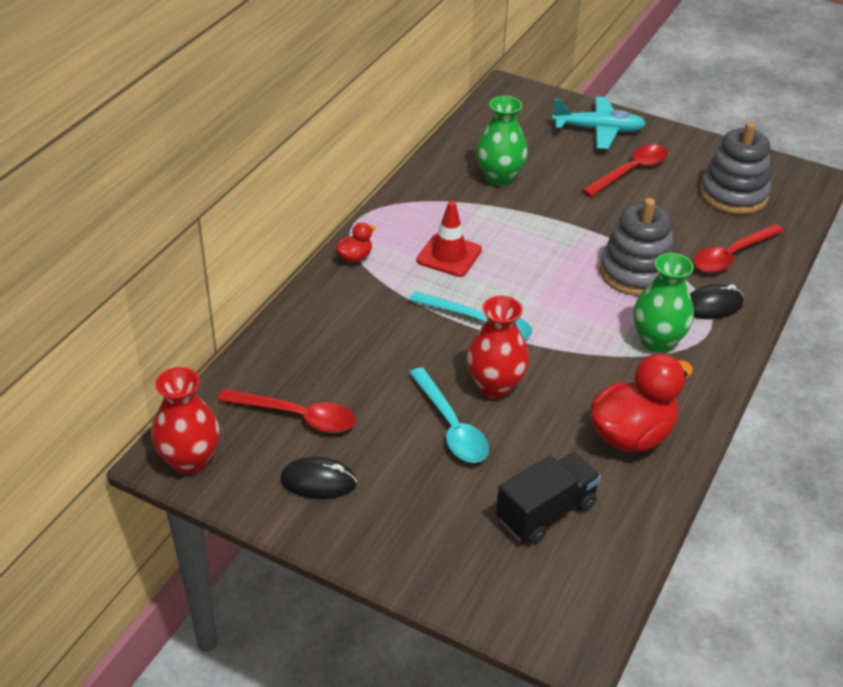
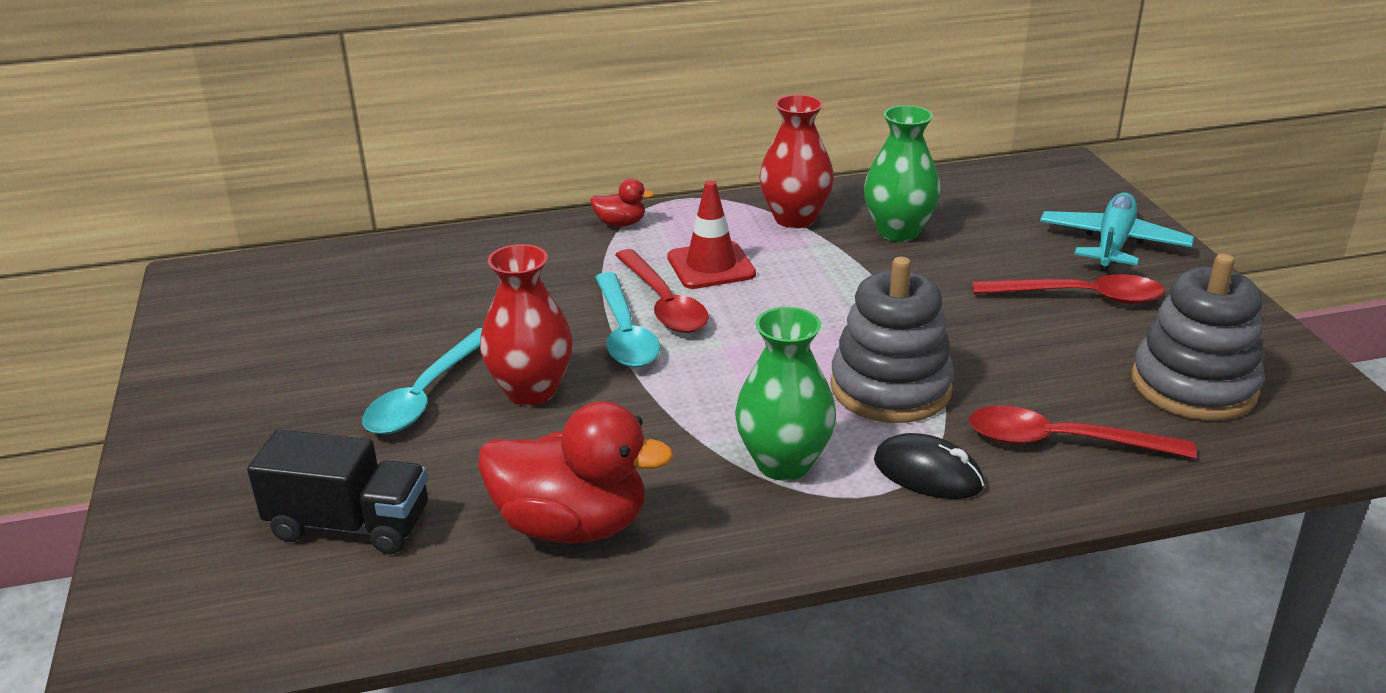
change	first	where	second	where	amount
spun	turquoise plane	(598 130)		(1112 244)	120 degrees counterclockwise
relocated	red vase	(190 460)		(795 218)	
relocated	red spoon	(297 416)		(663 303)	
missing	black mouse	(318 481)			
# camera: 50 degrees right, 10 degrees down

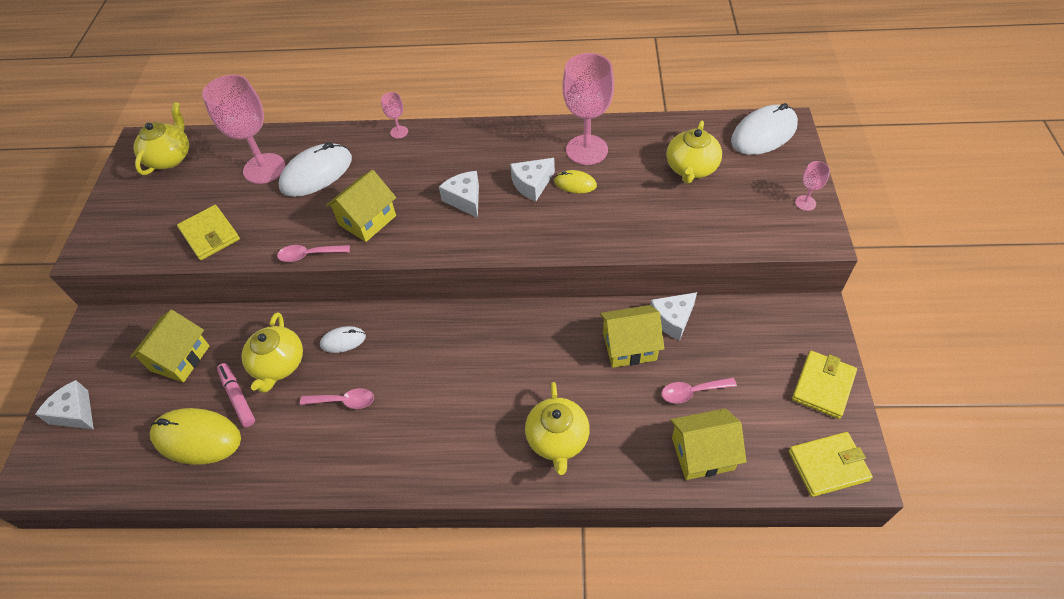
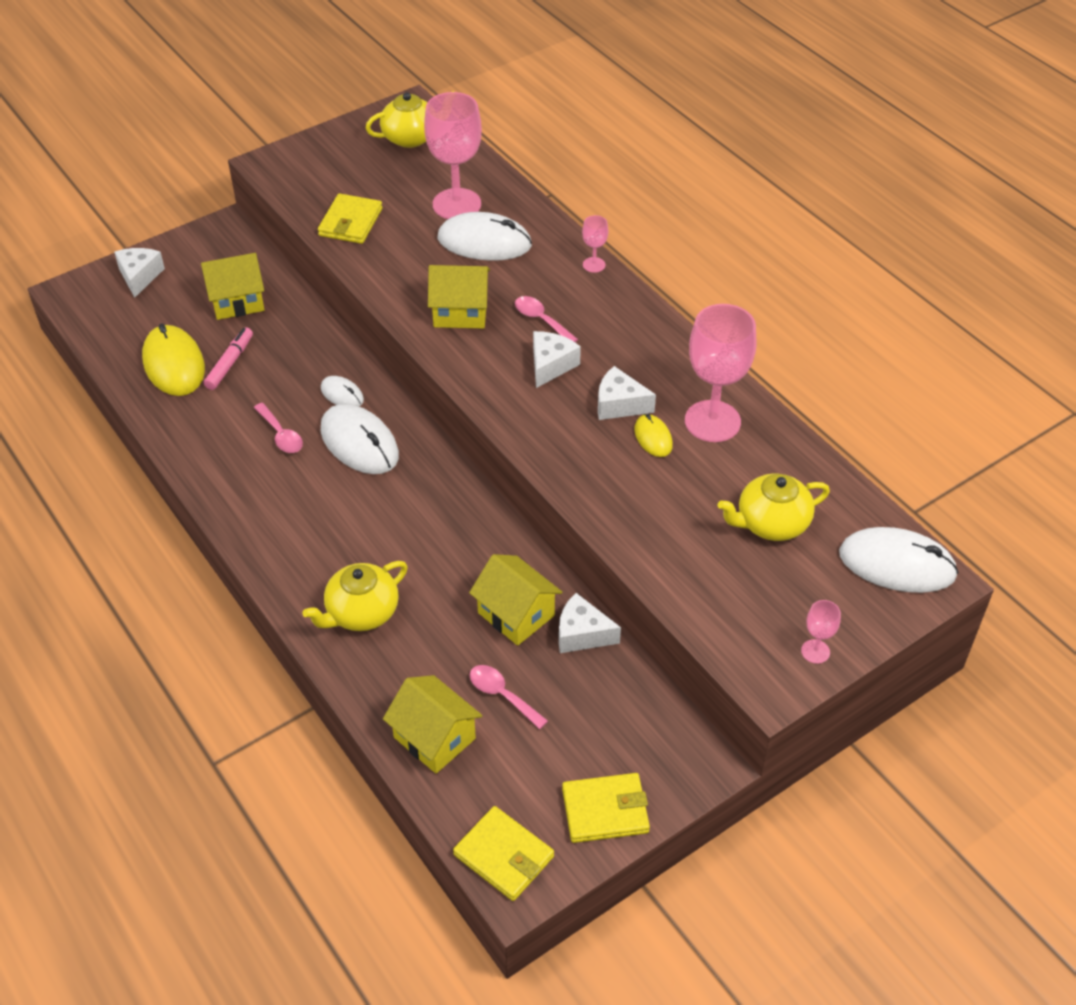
change	first	where	second	where	amount
relocated	pink spoon	(309 255)		(541 320)	
missing	yellow teapot	(278 365)			
appeared			white mouse	(359 443)	
# camera: 50 degrees right, 5 degrees down

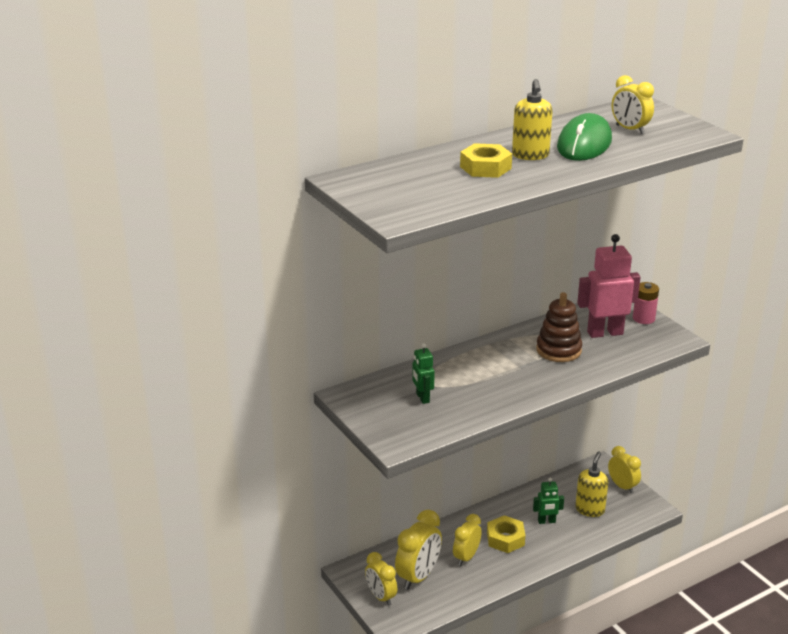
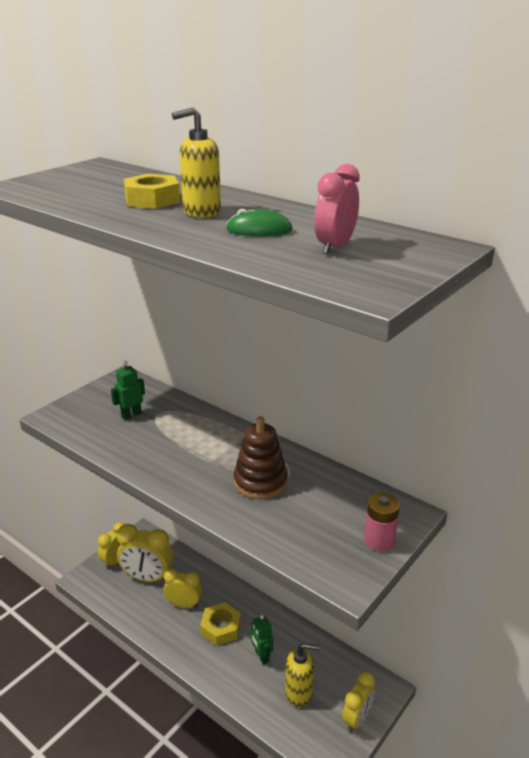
change	first	where	second	where	amount
colour	yellow clock	(630 129)	pink clock	(335 247)	
size	green mouse	(584 144)		(259 230)	x0.54
missing	pink robot	(605 333)			
# camera: 70 degrees right, 0 degrees up

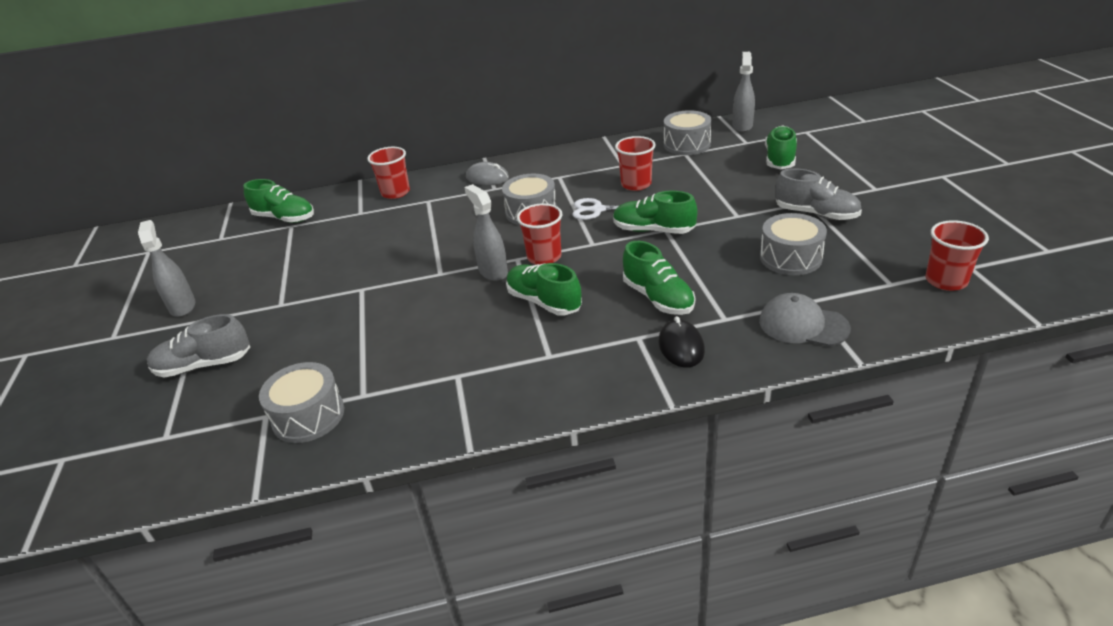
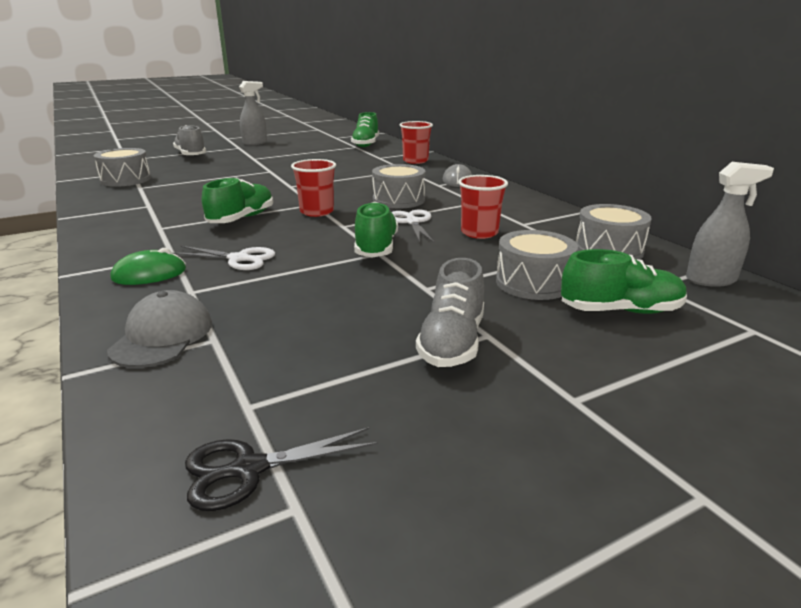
change	first	where	second	where	amount
missing	grey spray bottle	(493 272)			
relocated	grey drum	(790 258)		(533 283)	
exchanged	red cup	(946 281)	black scissors	(249 469)	
exchanged	green shoe	(658 298)	white scissors	(238 259)	
colour	black mouse	(681 346)	green mouse	(149 274)	
# camera: 70 degrees right, 10 degrees down

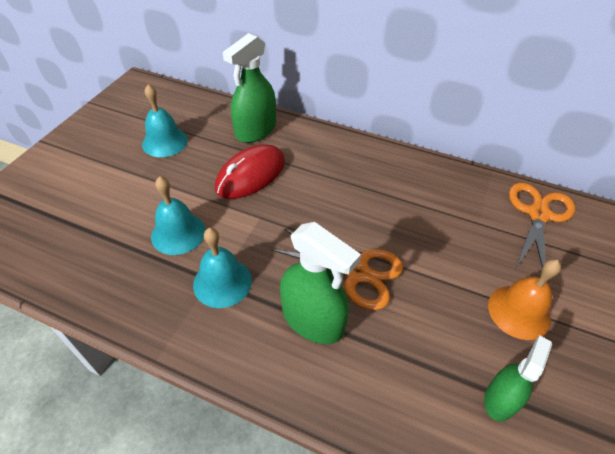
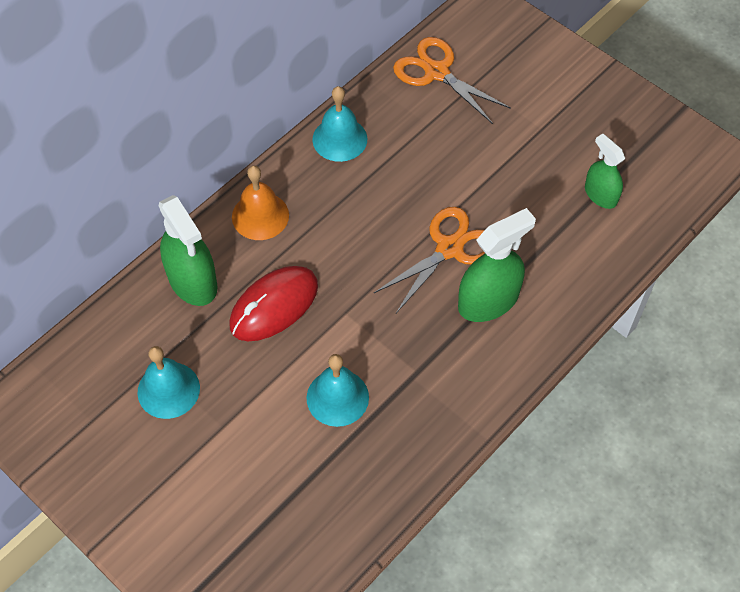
change	first	where	second	where	amount
spun	red mouse	(251 175)		(274 306)	75 degrees clockwise
relocated	turquoise bell	(222 282)		(339 139)	
relocated	orange bell	(519 312)		(260 216)	
# camera: 70 degrees left, 10 degrees up

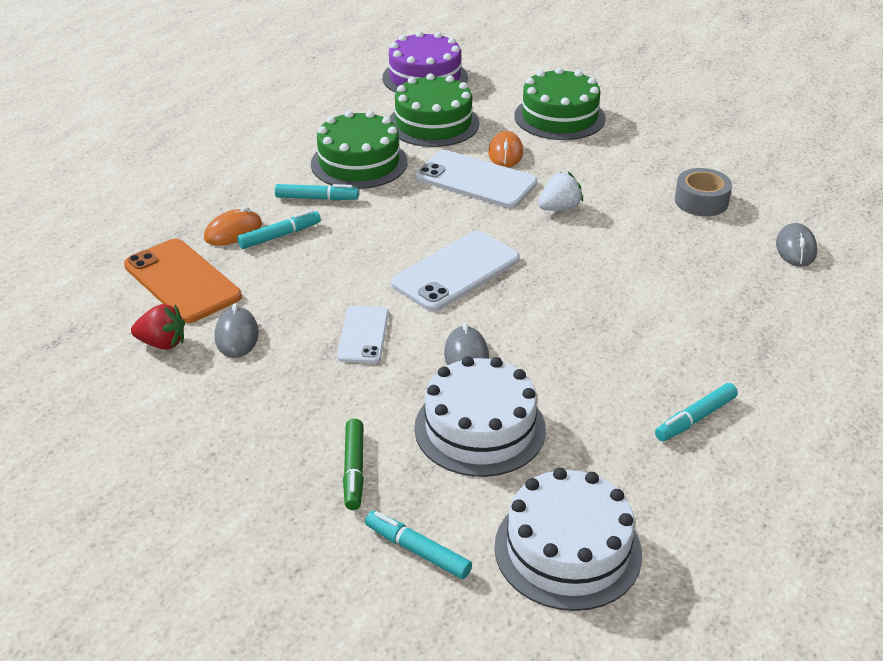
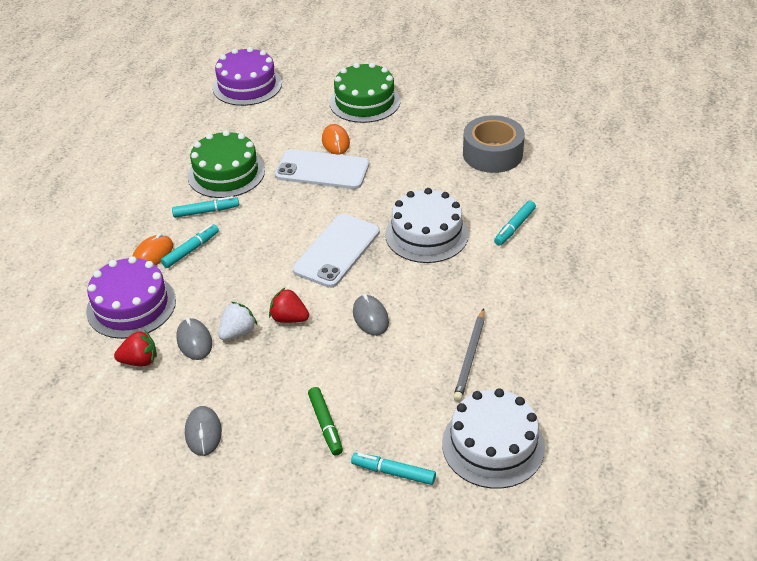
change	first	where	second	where	amount
missing	green cake	(433 123)			
size	grey tape	(701 201)		(492 154)	x1.50
relocated	white strawberry	(559 208)		(238 332)	
relocated	grey mouse	(795 248)		(203 432)	
exchanged	orange phone	(182 281)	purple cake	(131 305)	
exchanged	white phone	(363 335)	red strawberry	(289 318)	
relocated	white cake	(480 428)		(426 234)	
relocated	turquoise marker	(696 418)		(515 227)	
appeared			grey pencil	(470 357)	
# camera: 15 degrees left, 5 degrees up

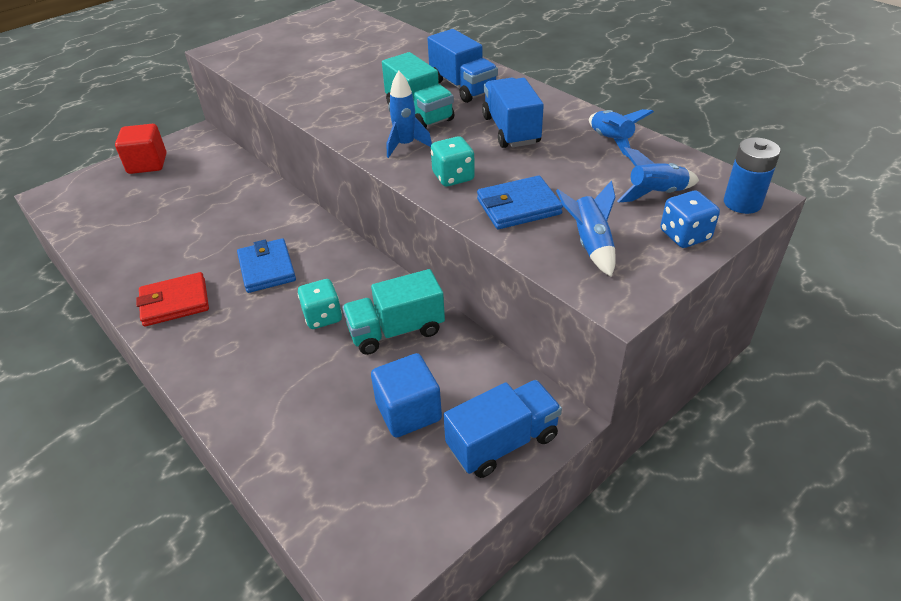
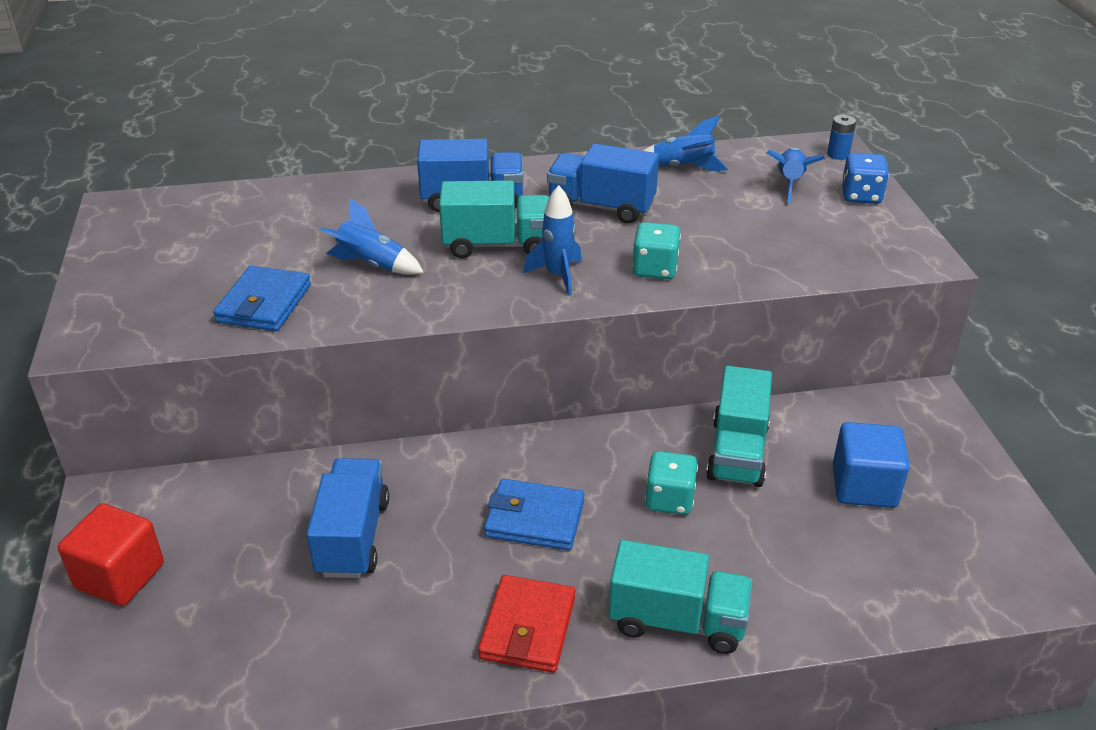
change	first	where	second	where	amount
size	blue battery	(742 203)		(838 154)	x0.62
relocated	blue wallet	(518 207)		(264 304)	
relocated	blue rocket	(590 244)		(372 265)	
relocated	blue truck	(502 442)		(352 537)	
appeared			turquoise truck	(677 621)	
# camera: 60 degrees left, 5 degrees down

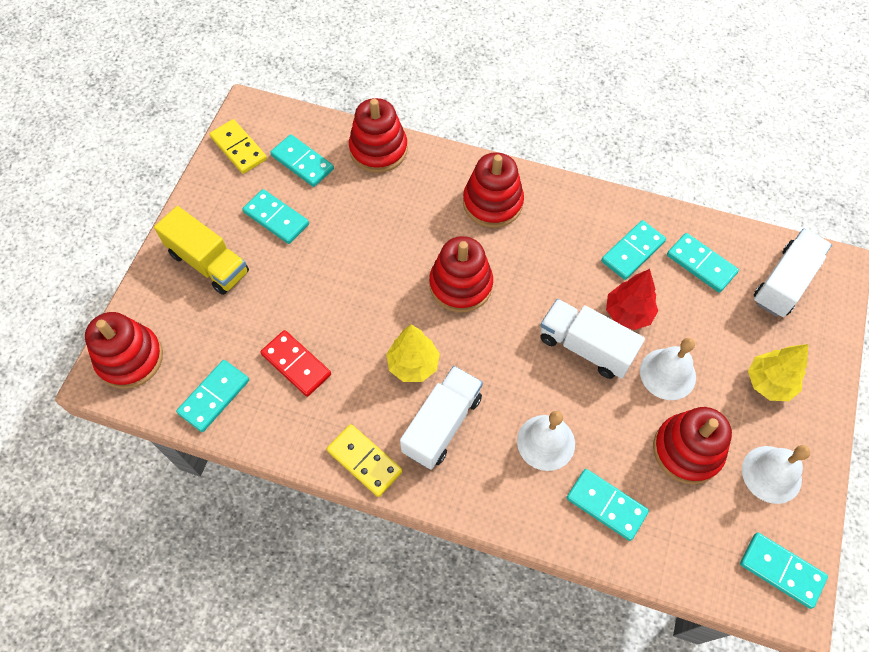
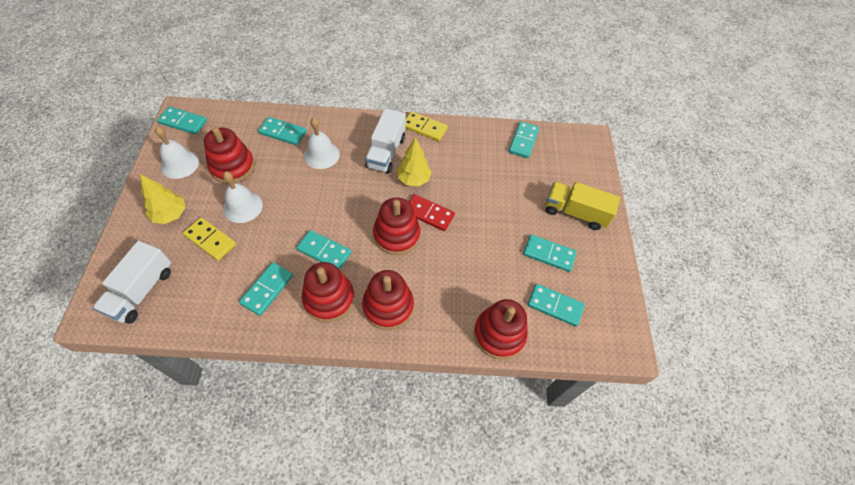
change	first	where	second	where	amount
relocated	yellow domino	(239 148)		(210 240)	
relocated	turquoise domino	(701 264)		(324 251)	
missing	red tree	(628 313)			
missing	white truck	(585 347)			
relocated	red stacking toy	(130 358)		(329 298)	
relocated	red domino	(296 364)		(429 214)	
# camera: 160 degrees right, 5 degrees down

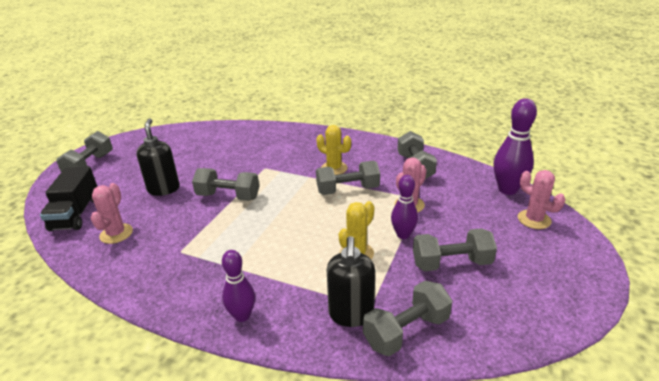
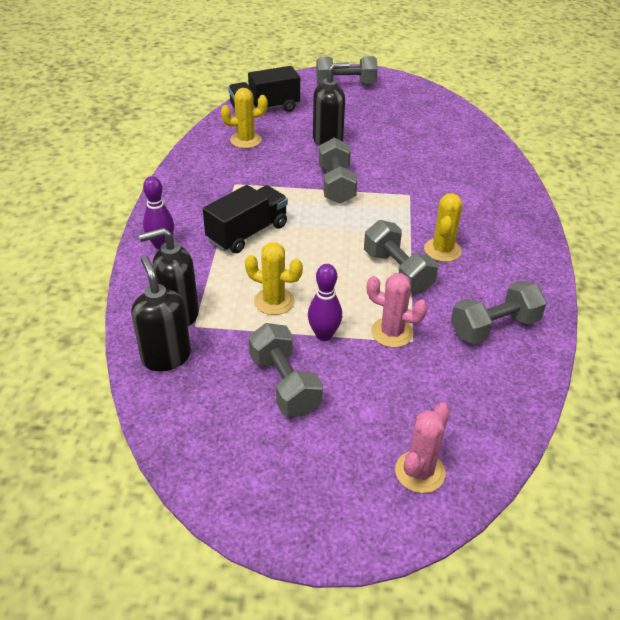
change	first	where	second	where	amount
missing	purple bowling pin	(507 190)			
colour	pink cactus	(116 234)	yellow cactus	(245 140)	
exchanged	grey dumbbell	(406 331)	black soap dispenser	(166 357)	
appeared			black truck	(247 233)	
# camera: 70 degrees right, 10 degrees up

